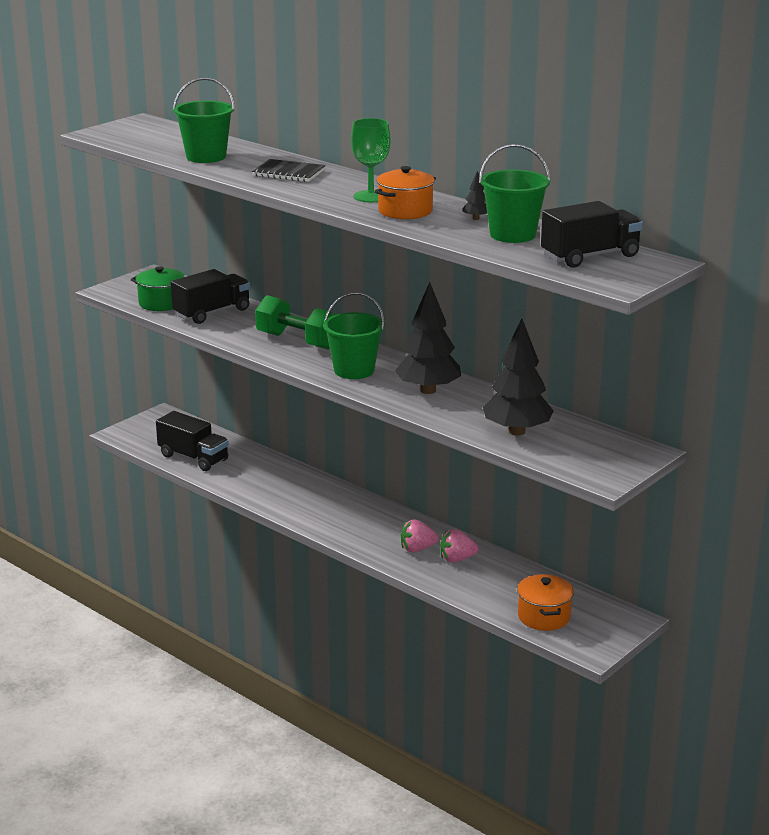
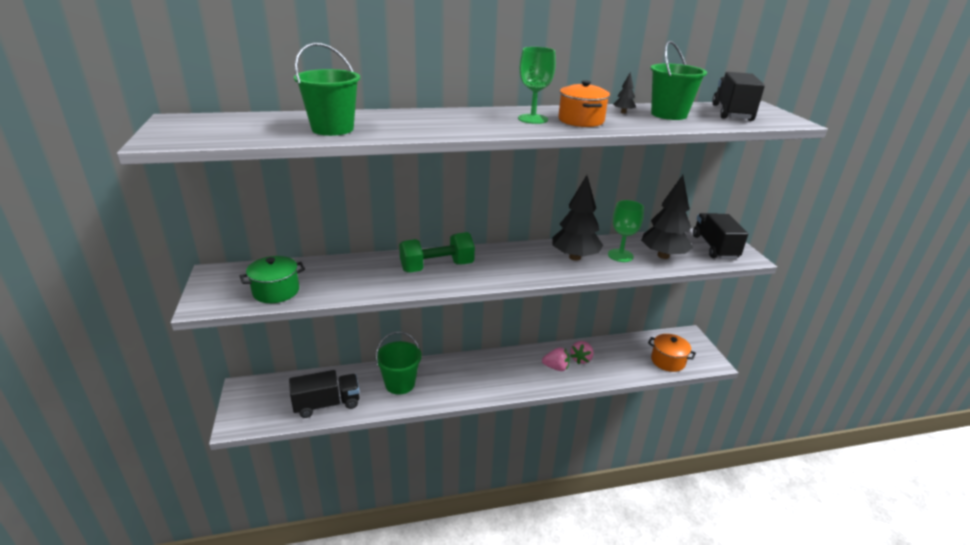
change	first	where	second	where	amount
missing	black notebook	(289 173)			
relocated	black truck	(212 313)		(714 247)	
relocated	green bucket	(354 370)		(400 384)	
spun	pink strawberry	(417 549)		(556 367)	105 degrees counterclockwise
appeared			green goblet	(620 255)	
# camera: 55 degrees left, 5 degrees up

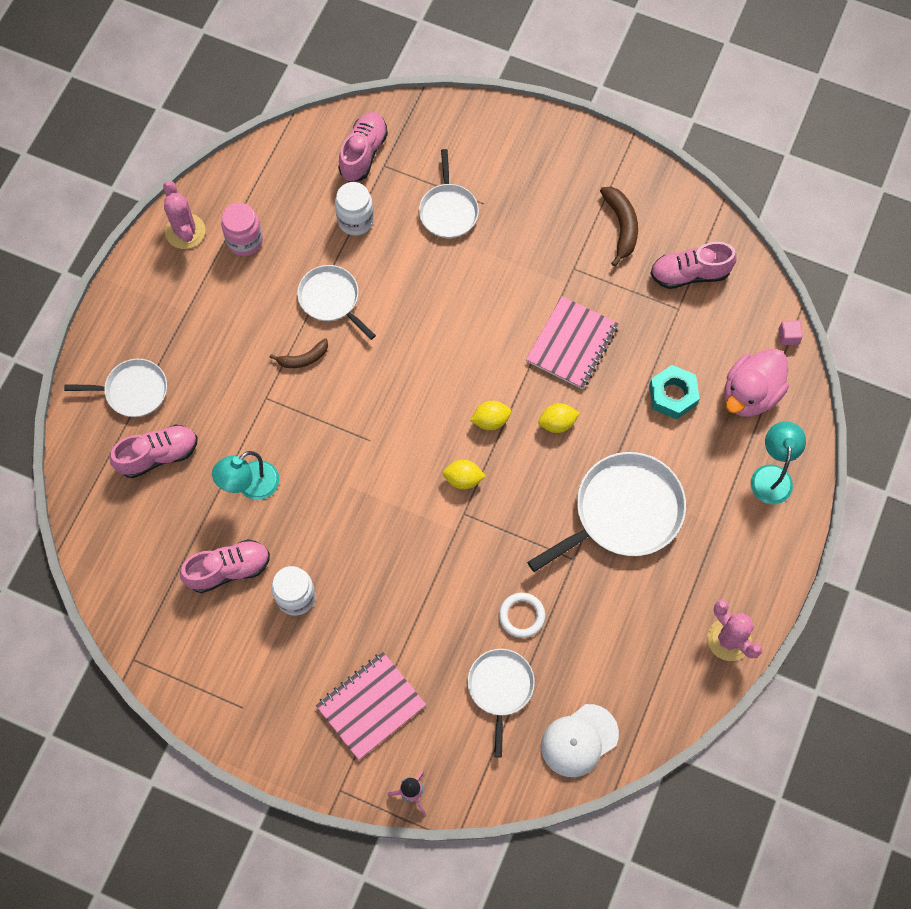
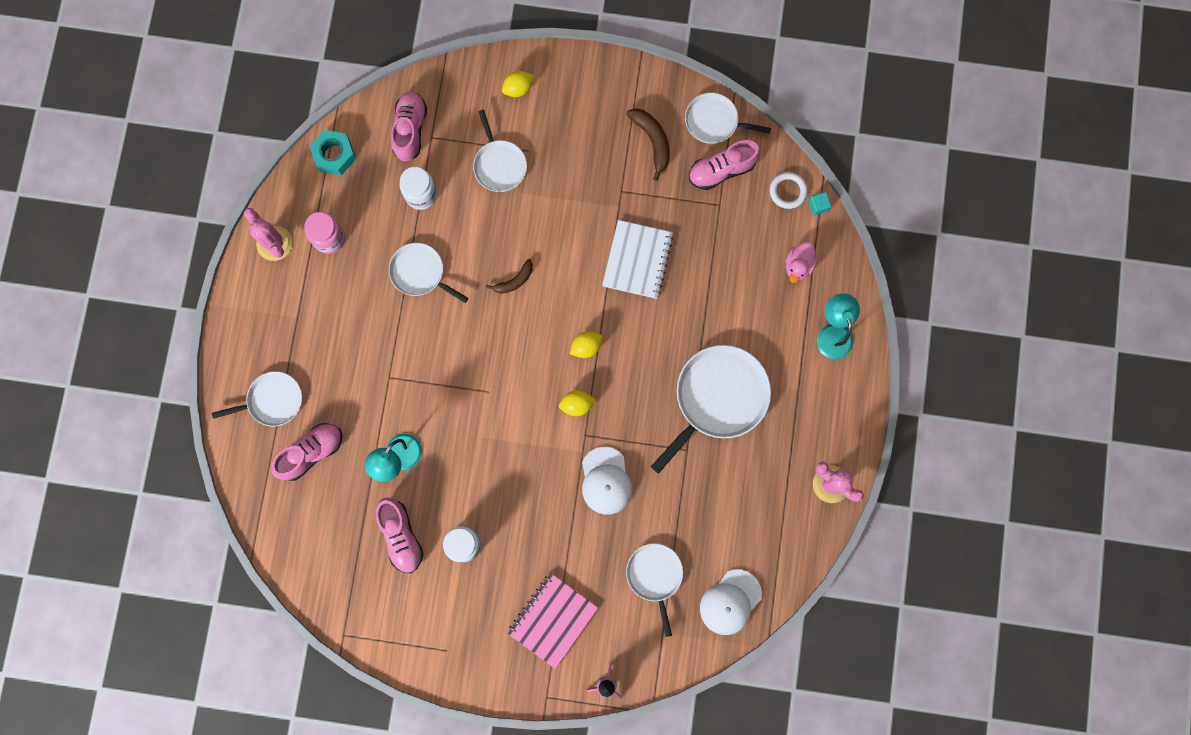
change	first	where	second	where	amount
colour	pink notebook	(572 344)	white notebook	(637 260)	
colour	pink cube	(788 336)	turquoise cube	(818 206)	
relocated	brown banana	(303 358)		(514 281)	
size	pink duck	(750 394)		(798 266)	x0.60
relocated	turquoise nut	(672 395)		(334 155)	
relocated	yellow lemon	(557 423)		(518 89)	
spun	pink shoe	(228 569)		(401 536)	105 degrees clockwise
relocated	white ring	(521 616)		(787 191)	
appeared			white pan	(714 121)	
appeared			white cap	(606 481)	
# camera: 15 degrees left, 10 degrees up

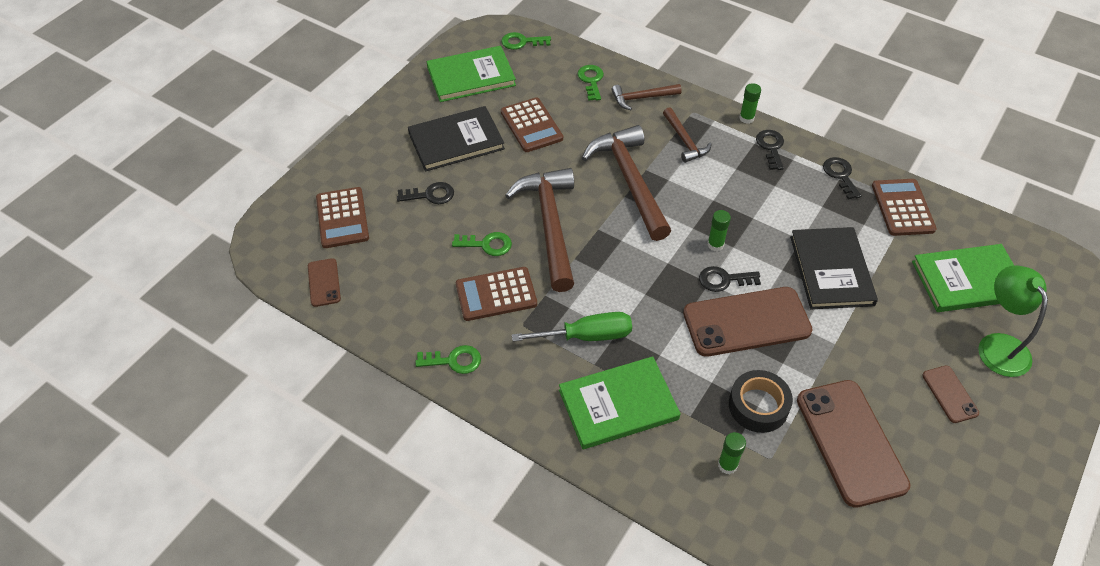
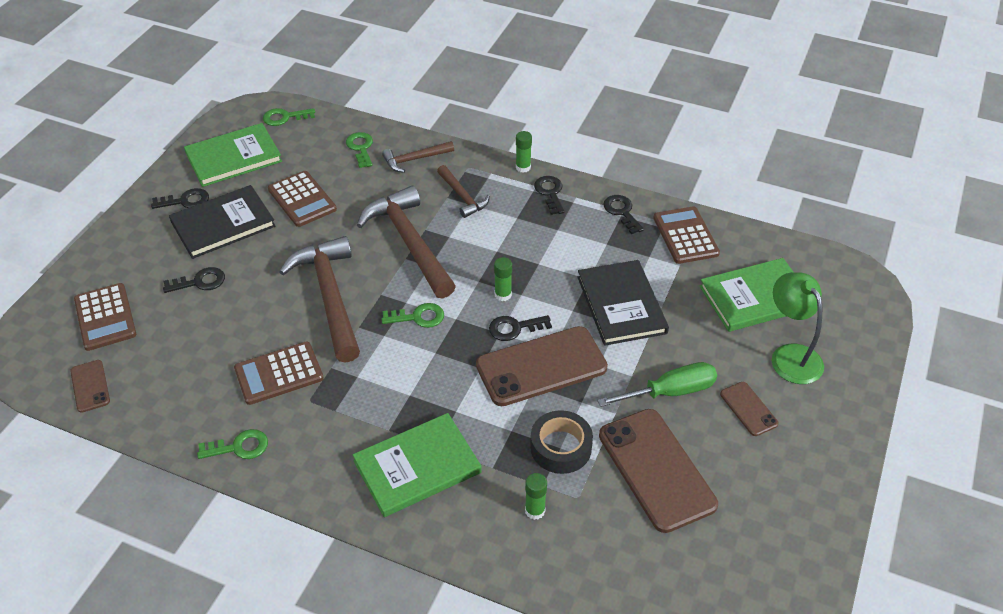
change	first	where	second	where	amount
relocated	green key	(487 244)		(418 317)	
relocated	green screwdriver	(587 336)		(670 392)	
appeared			black key	(185 201)	
# camera: 10 degrees left, 5 degrees down

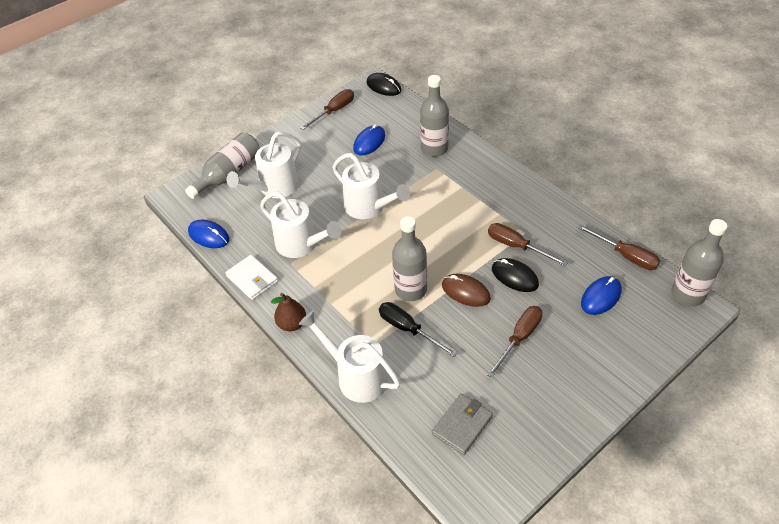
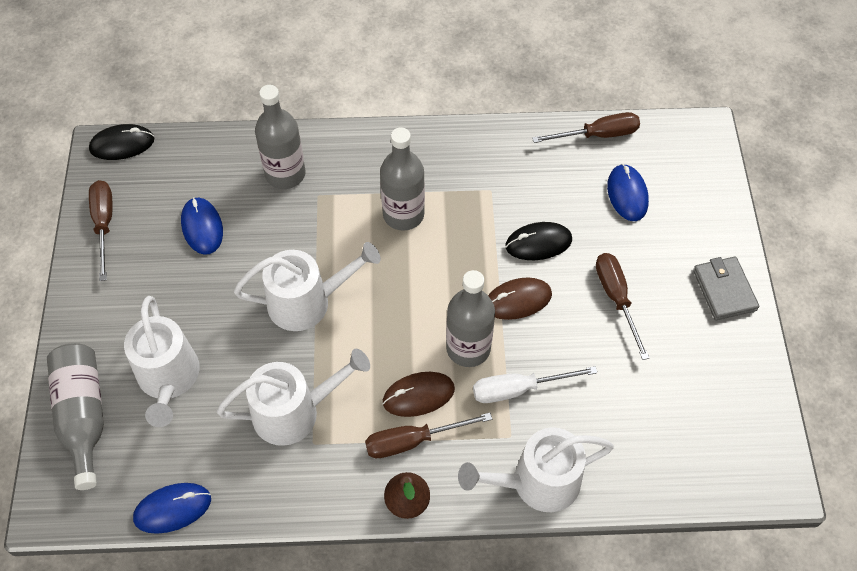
change	first	where	second	where	amount
relocated	grey bottle	(688 294)		(403 214)	
relocated	brown screwdriver	(516 246)		(413 441)	
missing	white wallet	(252 279)			
colour	black screwdriver	(408 329)	white screwdriver	(518 389)	
relocated	grey wallet	(462 425)		(724 290)	
appeared			brown mouse	(418 395)	
# camera: 55 degrees left, 10 degrees up

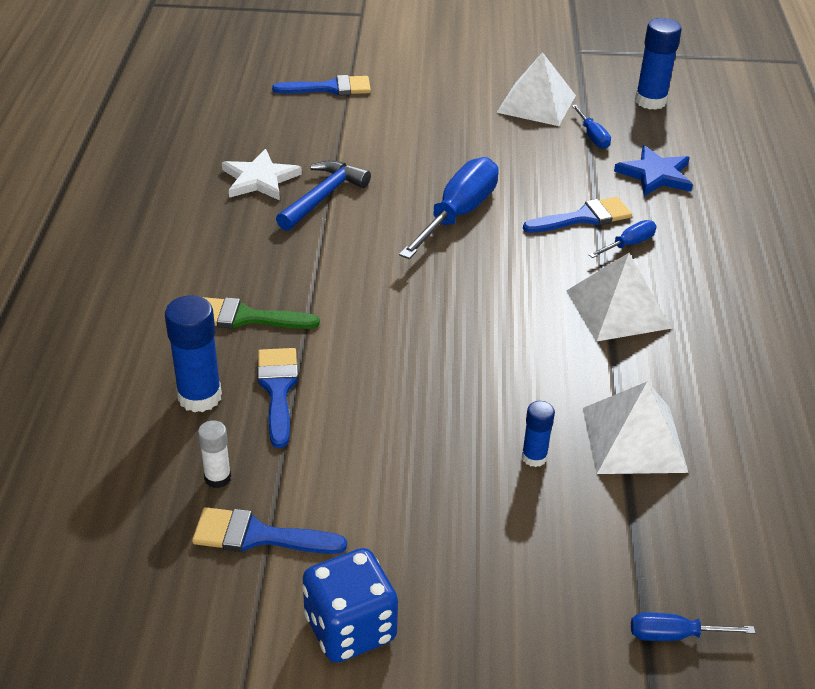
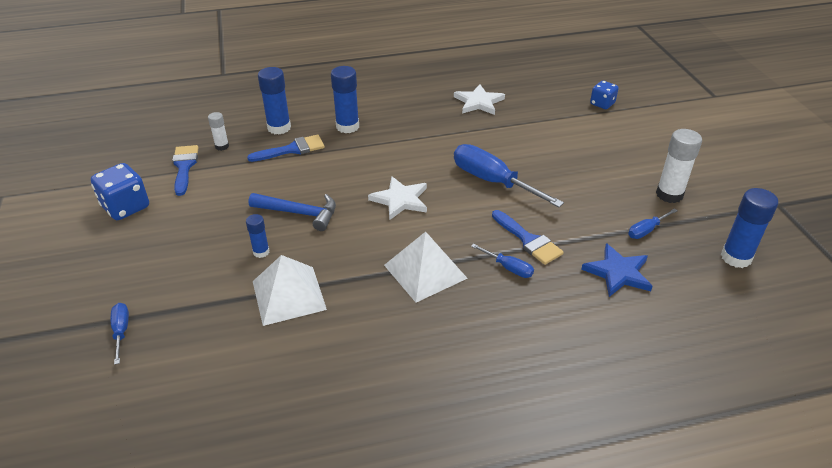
change	first	where	second	where	amount
exchanged	white pyramid	(536 103)	white glue stick	(669 194)	
exchanged	blue brush	(330 88)	blue dice	(602 104)	
spun	blue screwdriver	(458 214)		(493 181)	150 degrees counterclockwise
relocated	blue hammer	(323 197)		(299 213)	
exchanged	green brush	(246 317)	blue glue stick	(347 126)	
appeared			white star	(400 200)	
# camera: 75 degrees right, 0 degrees up

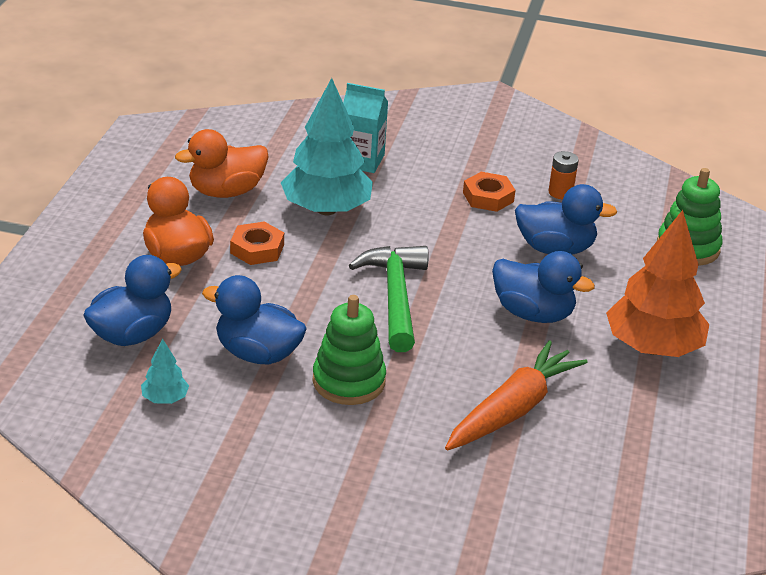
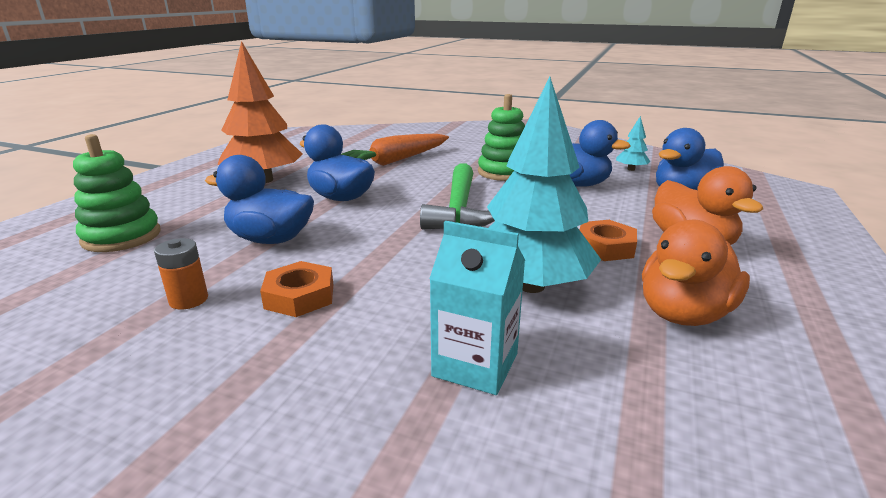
change	first	where	second	where	amount
spun	orange duck	(226 192)		(683 314)	150 degrees clockwise
# camera: 170 degrees left, 10 degrees down

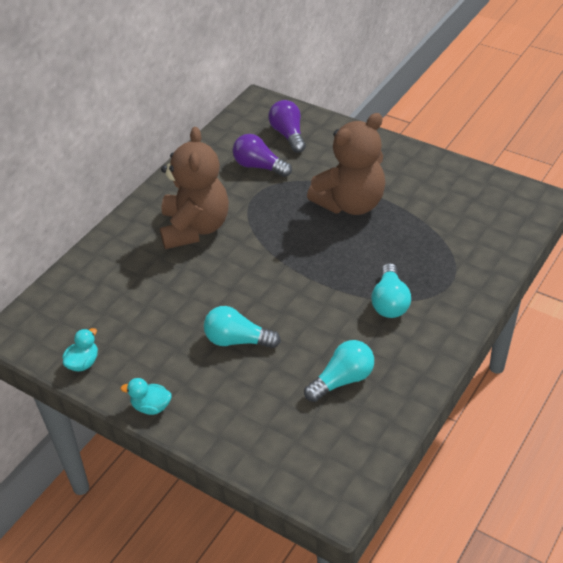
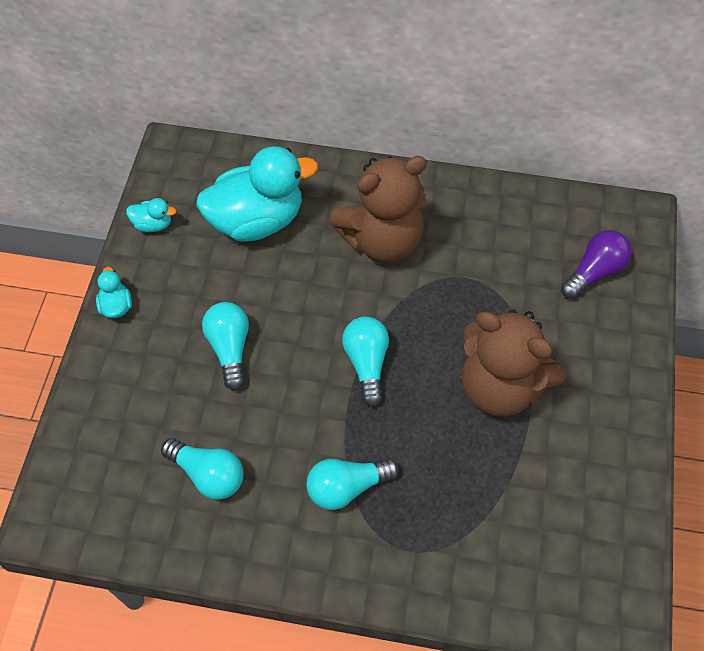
change	first	where	second	where	amount
missing	purple light bulb	(259 166)			
appeared			turquoise duck	(257 220)	
appeared			turquoise light bulb	(367 363)	
# camera: 65 degrees right, 15 degrees up

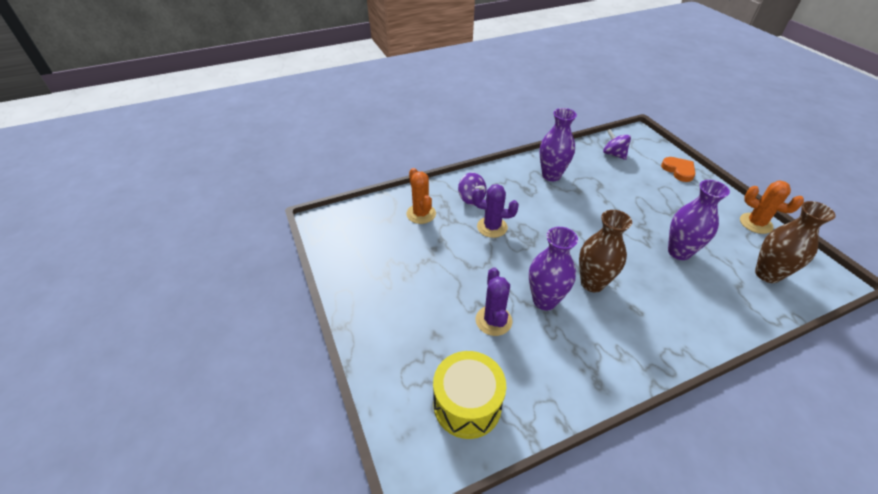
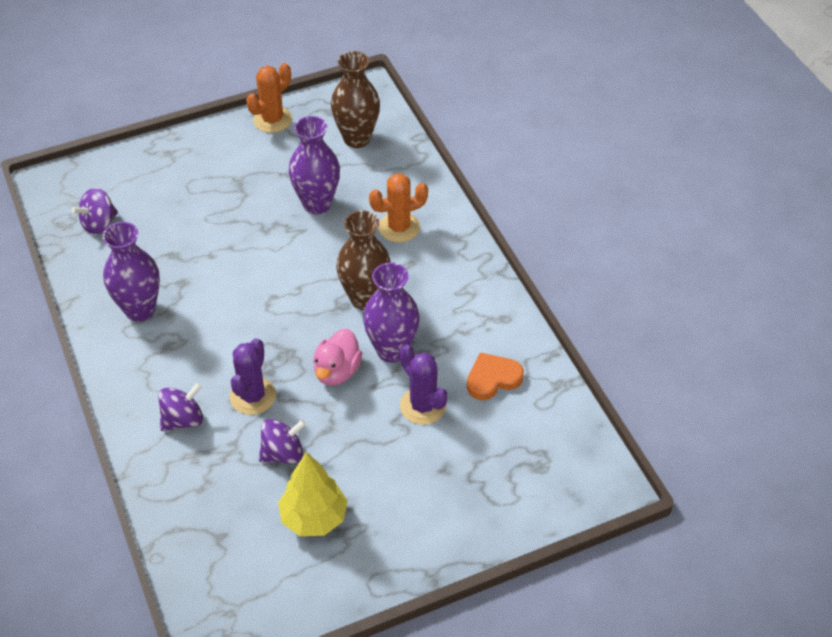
change	first	where	second	where	amount
relocated	orange heart	(678 170)		(492 379)	
relocated	orange cactus	(421 214)		(399 227)	
spun	purple cactus	(493 320)		(423 406)	60 degrees clockwise
missing	yellow drum	(467 404)			
appeared			pink duck	(337 371)	
appeared			purple spinning top	(283 453)	
appeared			yellow tree	(314 518)	
# camera: 90 degrees left, 5 degrees up

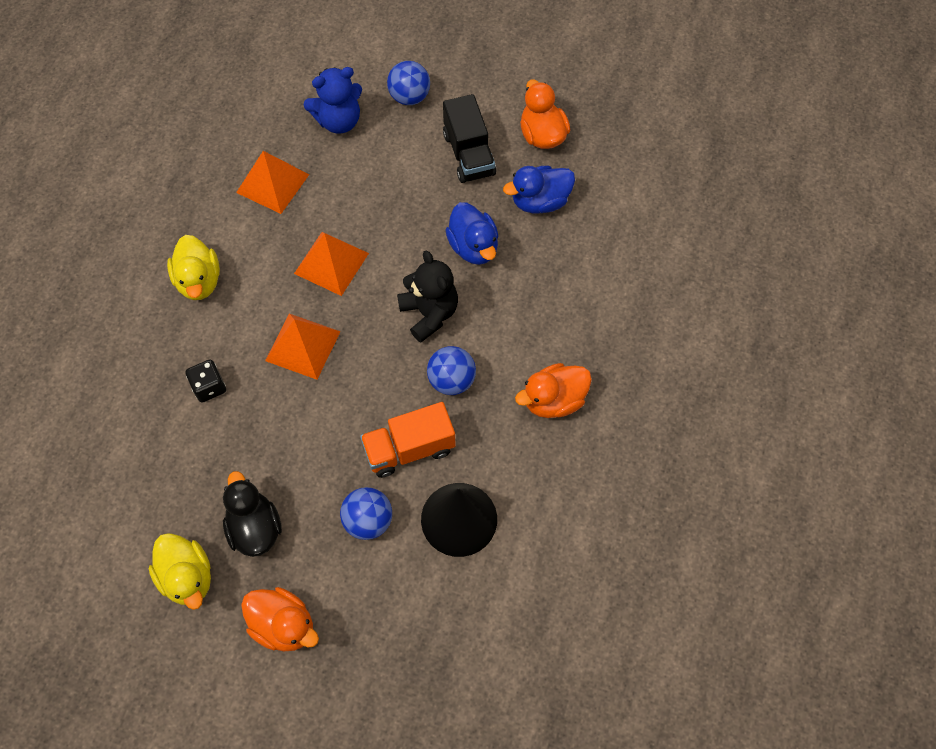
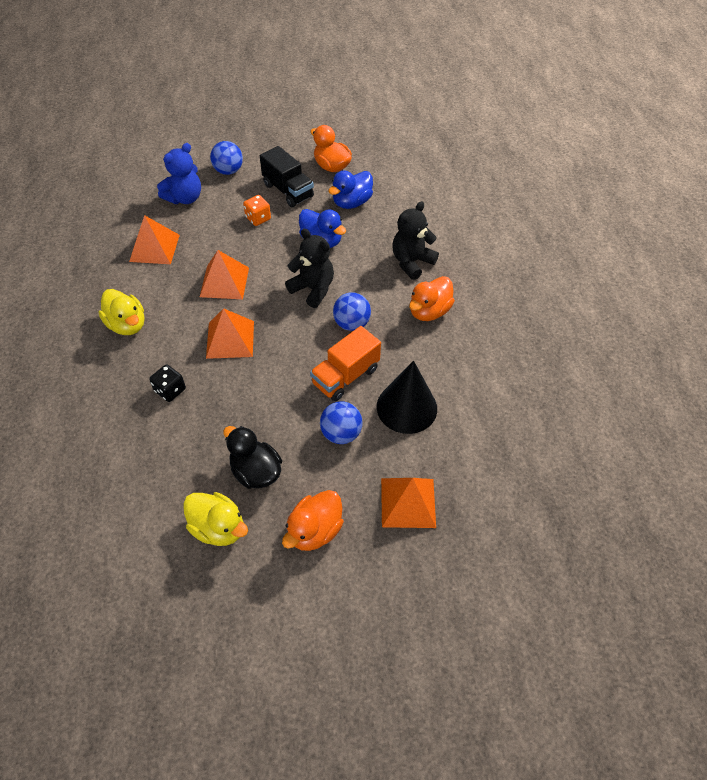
change	first	where	second	where	amount
spun	orange duck	(283 625)		(314 530)	120 degrees clockwise
appeared			orange dice	(258 218)	
appeared			black teddy bear	(411 262)	
appeared			orange pyramid	(408 502)	
# camera: 25 degrees left, 10 degrees down

